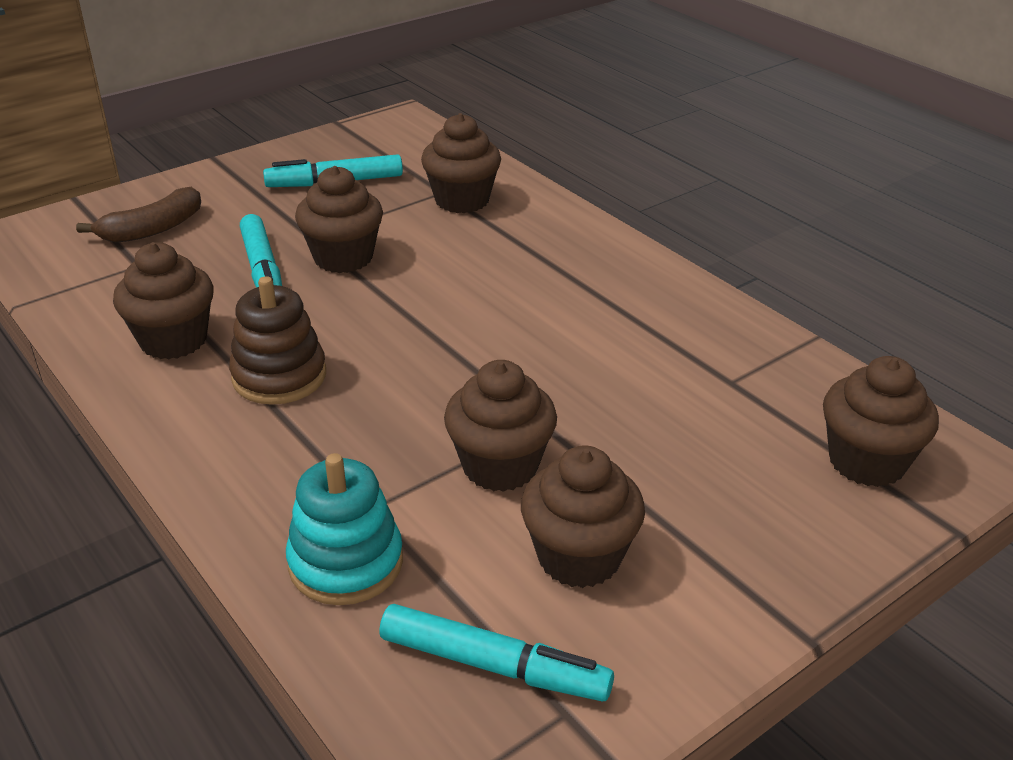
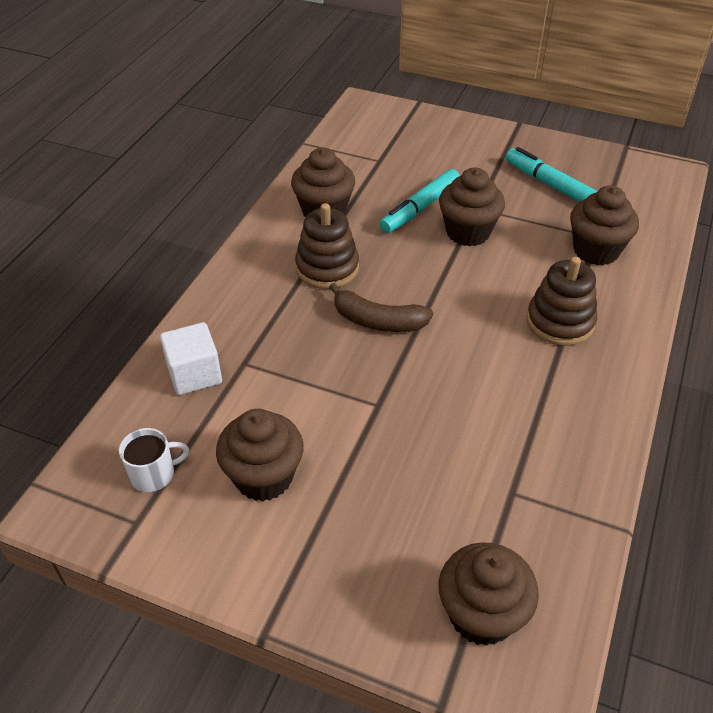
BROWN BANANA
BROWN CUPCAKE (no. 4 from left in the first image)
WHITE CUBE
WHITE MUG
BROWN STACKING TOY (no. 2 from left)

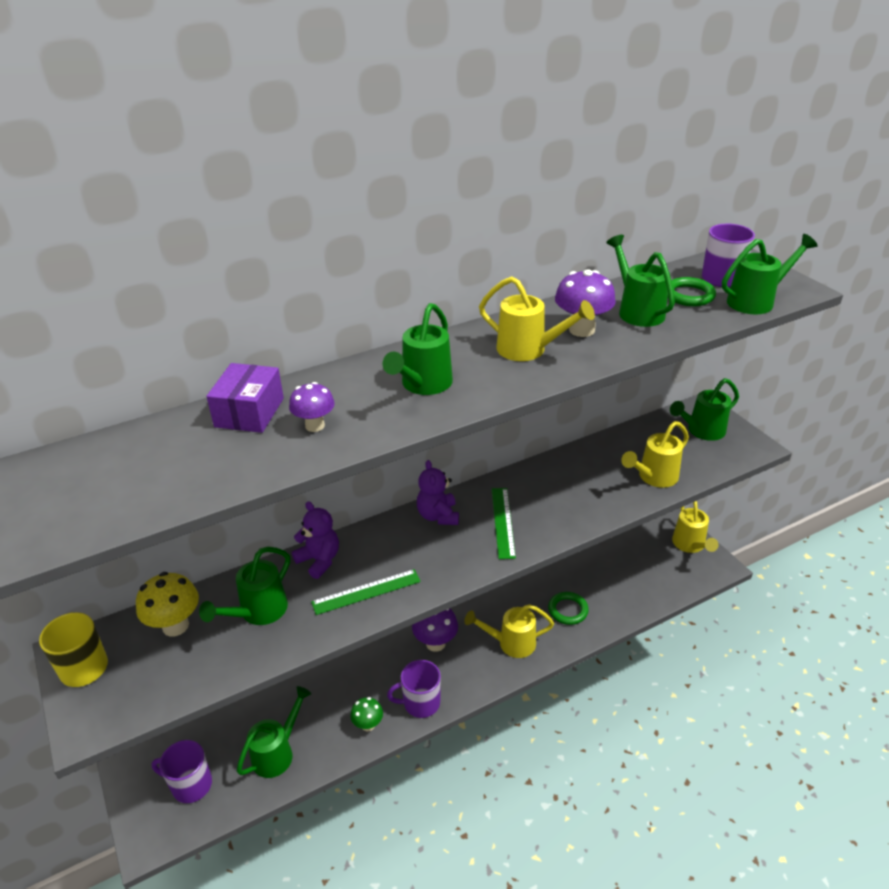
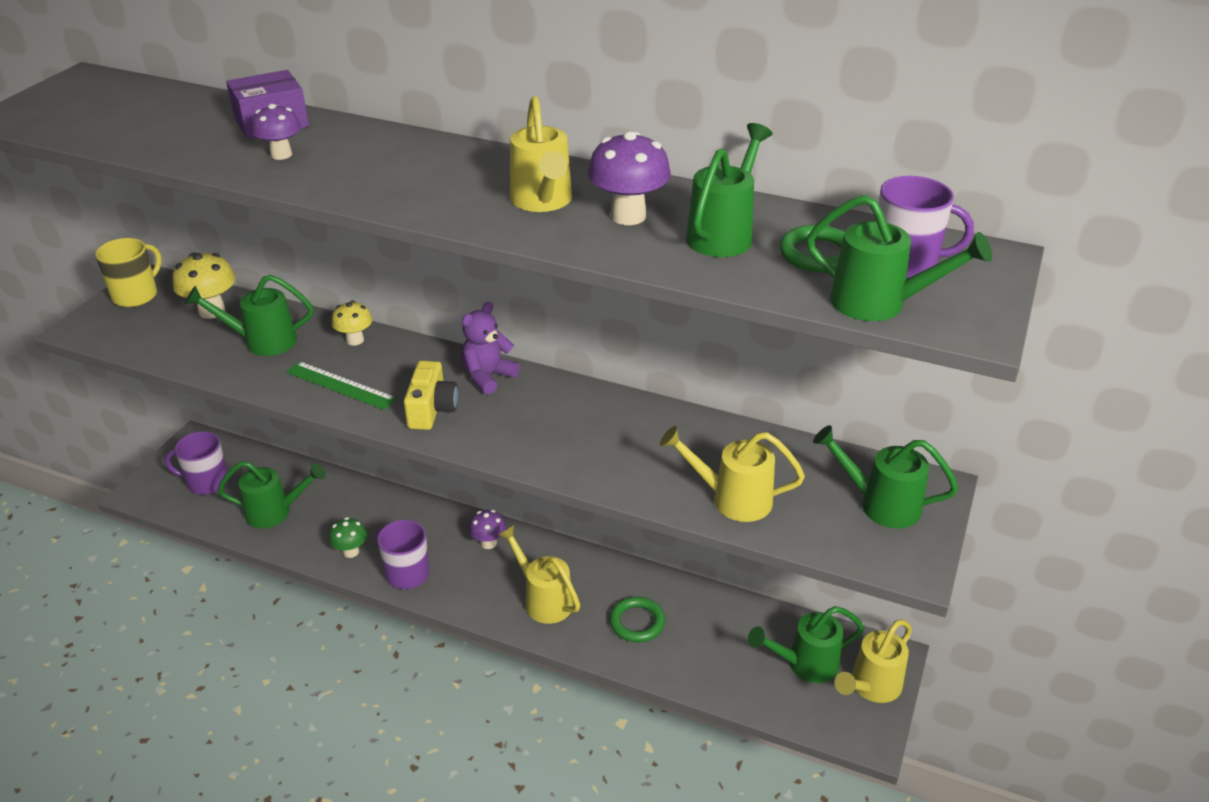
GREEN WATERING CAN (no. 4 from left)
GREEN RULER (no. 2 from left in the first image)
YELLOW MUSHROOM (no. 2 from left)
PURPLE MUSHROOM (no. 2 from left)
PURPLE MUG (no. 1 from left)
YELLOW CAMERA

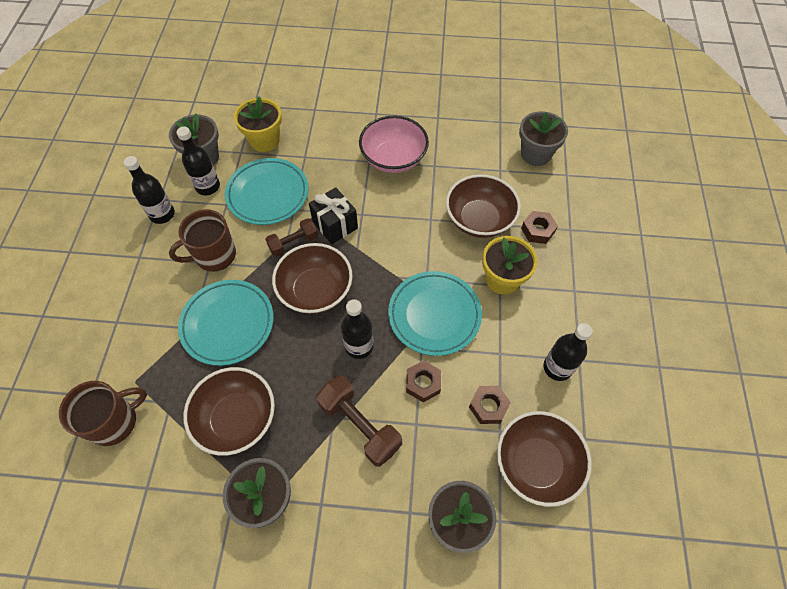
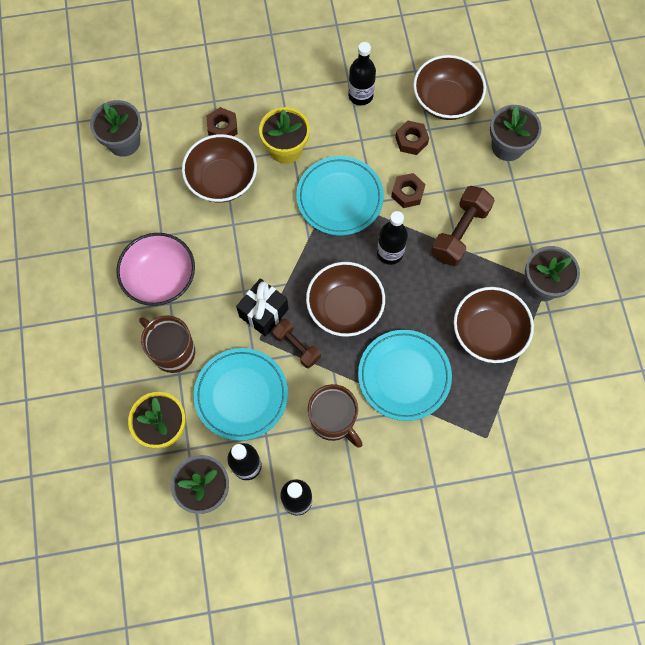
BROWN MUG (no. 1 from left)

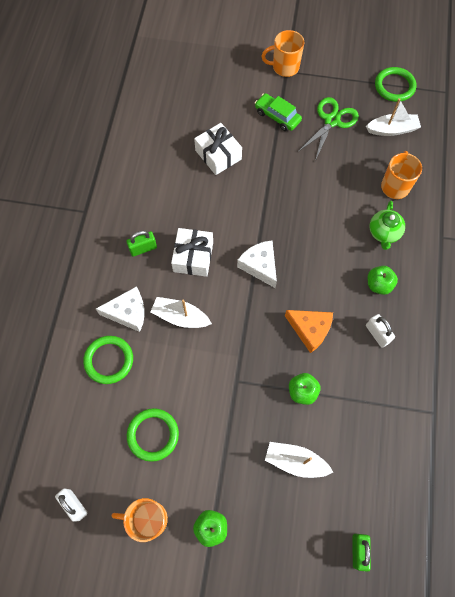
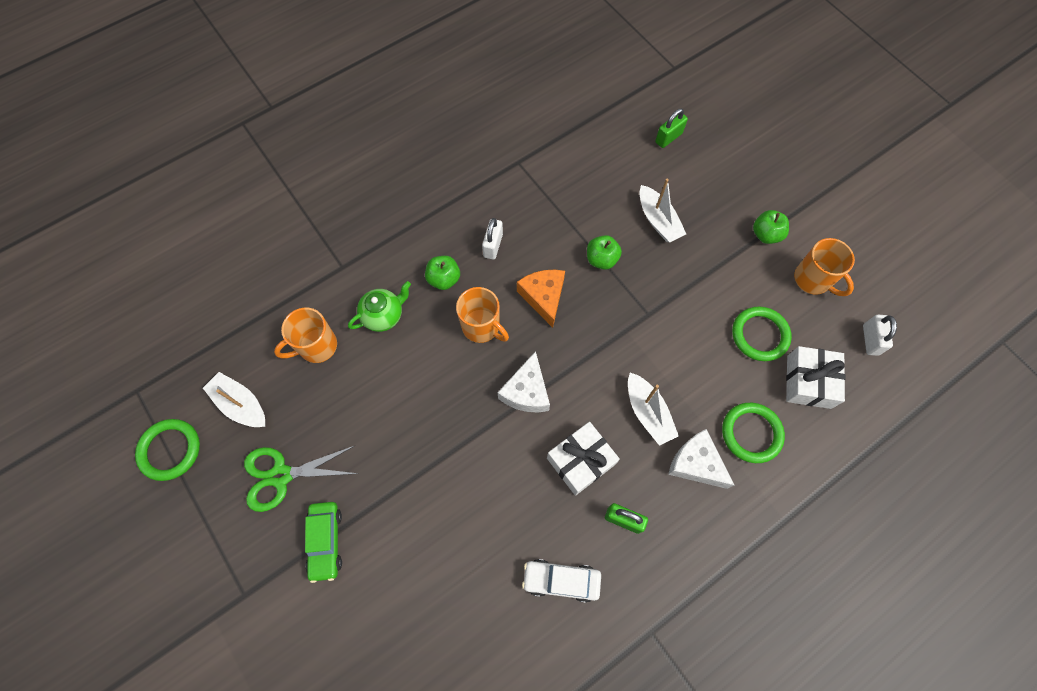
ORANGE MUG (no. 2 from left)
WHITE GIFT (no. 2 from left)
WHITE CAR

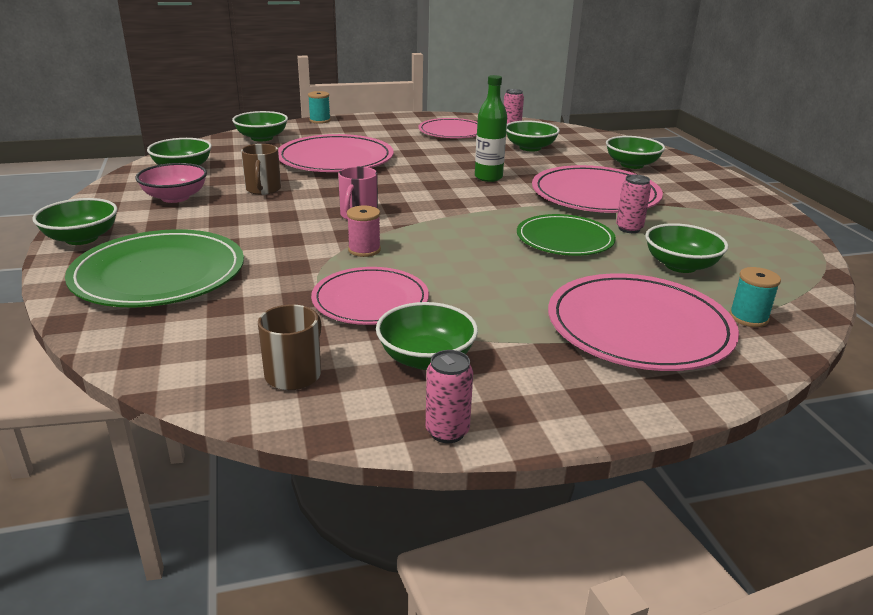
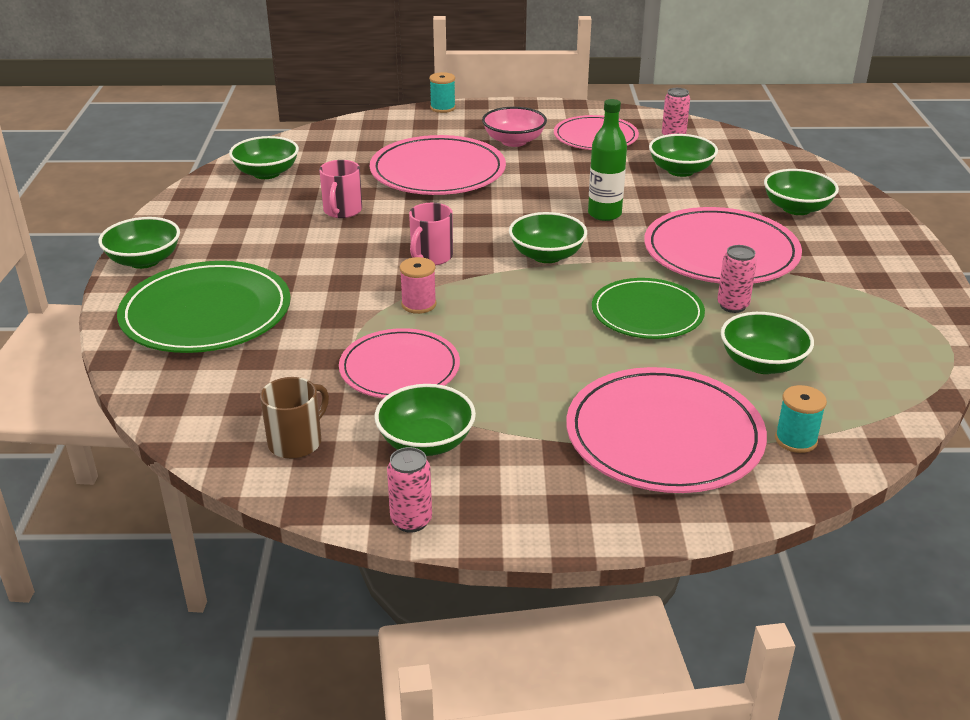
GREEN BOWL (no. 4 from left)
PINK MUG (no. 1 from left)
PINK BOWL

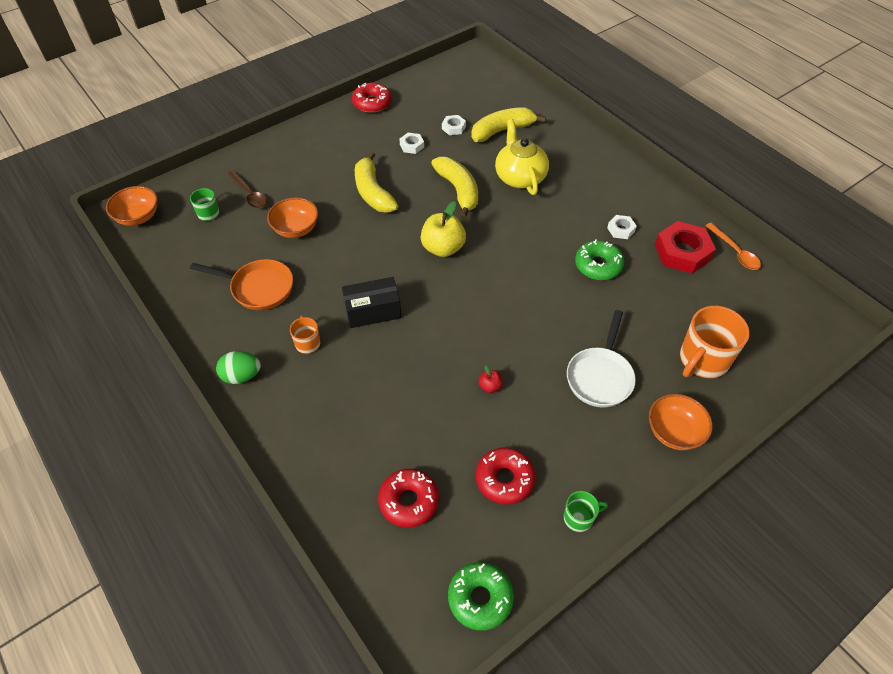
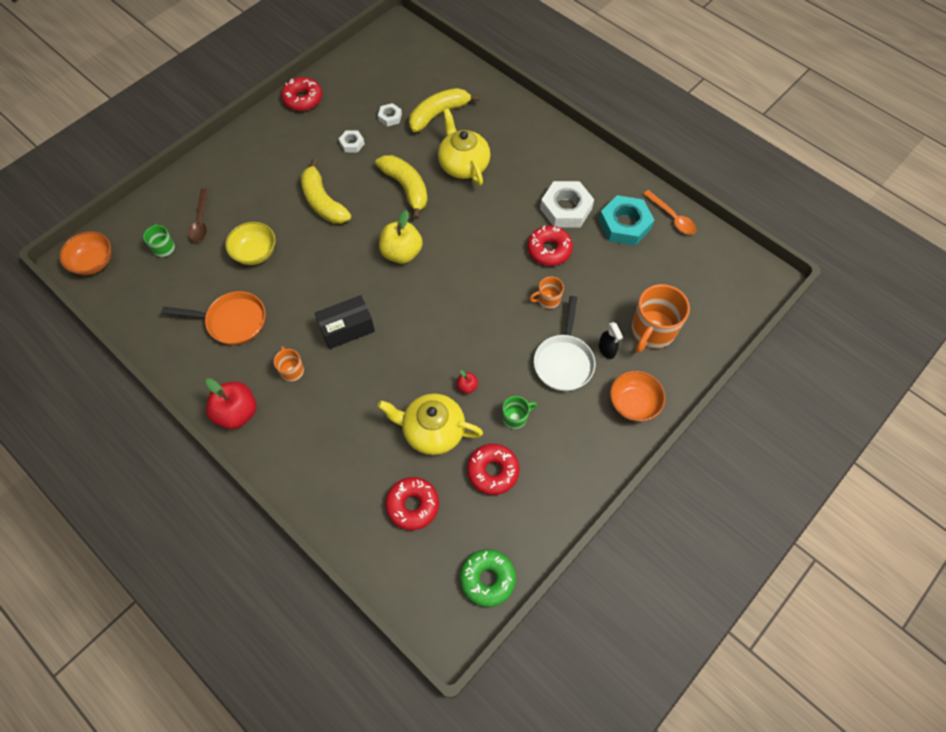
BROWN SPOON
YELLOW BOWL
WHITE NUT (no. 3 from left)
TURQUOISE NUT
RED DONUT (no. 4 from left)
RED APPLE (no. 1 from left)
GREEN MUG (no. 2 from left)
ORANGE MUG (no. 2 from left)
BLACK SPRAY BOTTLE
YELLOW TEAPOT (no. 1 from left)

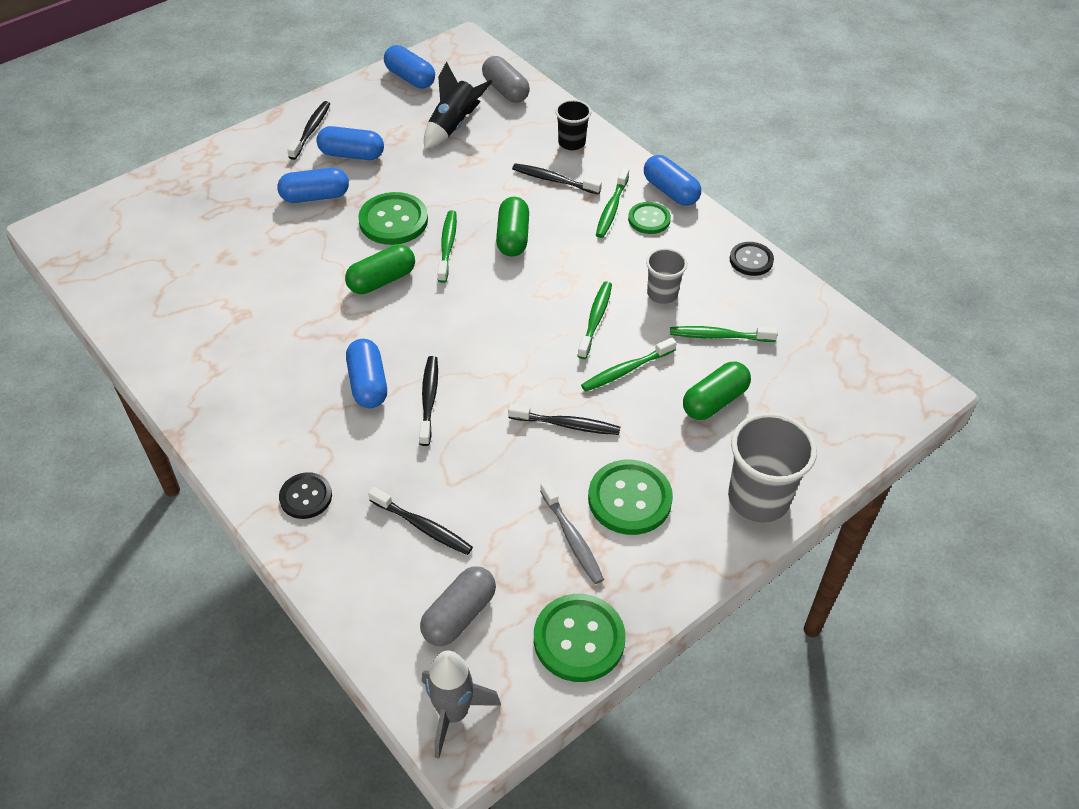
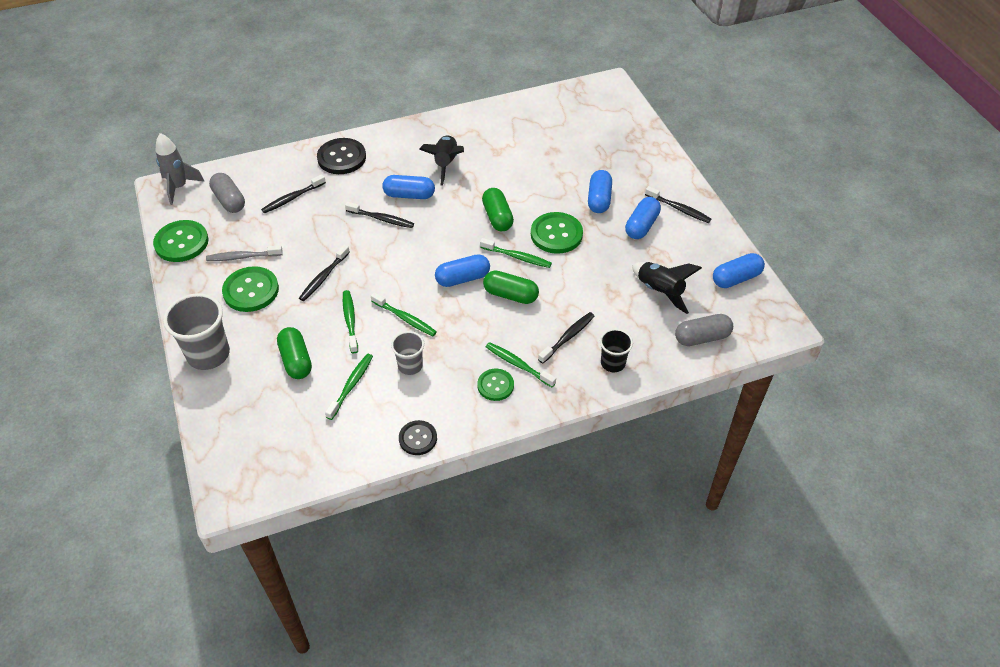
BLUE CAPSULE (no. 2 from left)
BLACK BUTTON (no. 1 from left)
BLACK ROCKET (no. 1 from left)

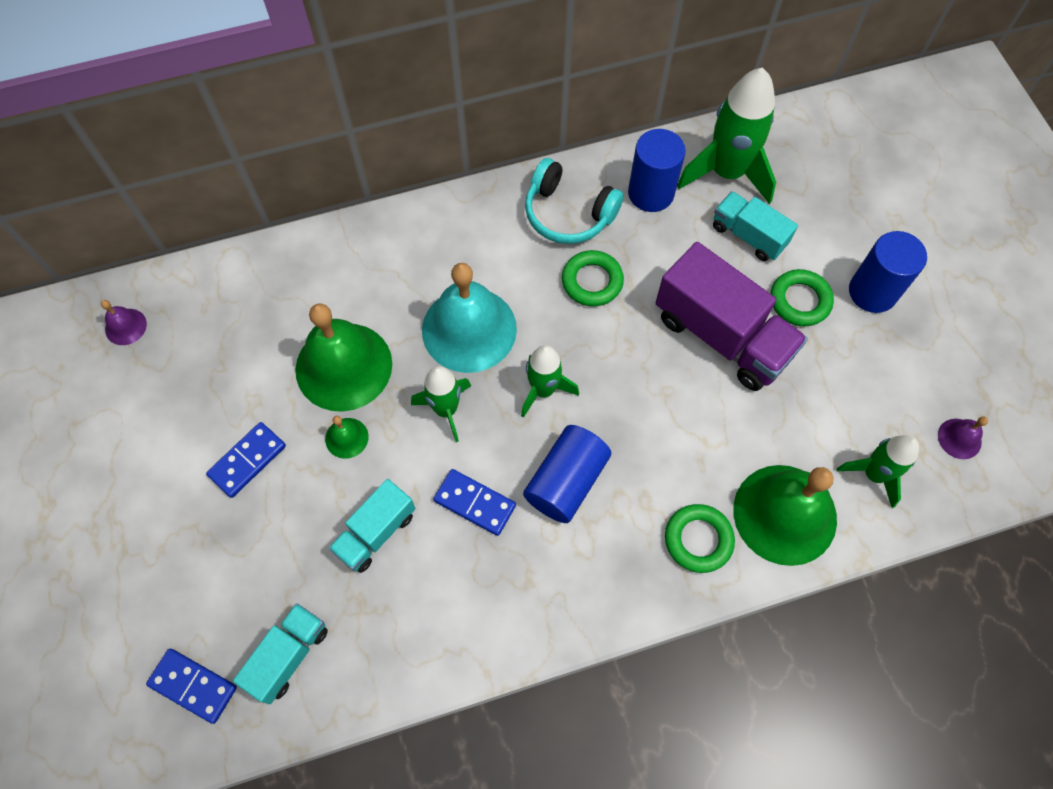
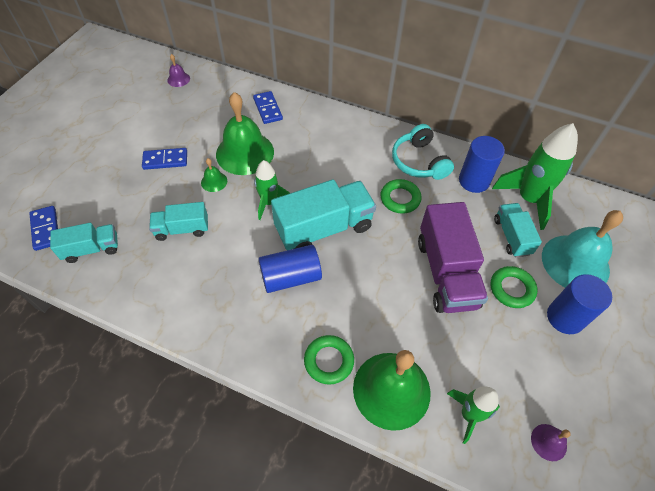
TURQUOISE BELL
TURQUOISE TRUCK (no. 3 from left)
BLUE DOMINO (no. 3 from left)

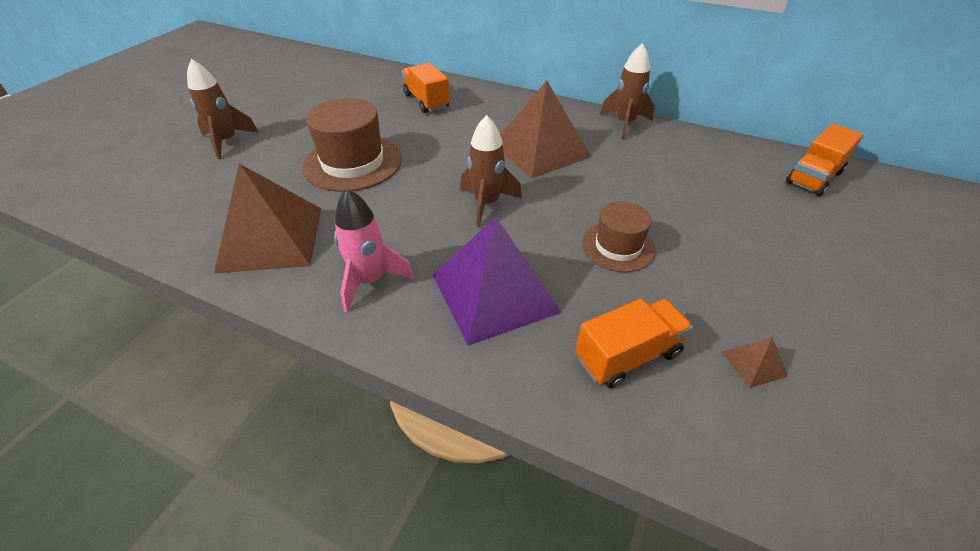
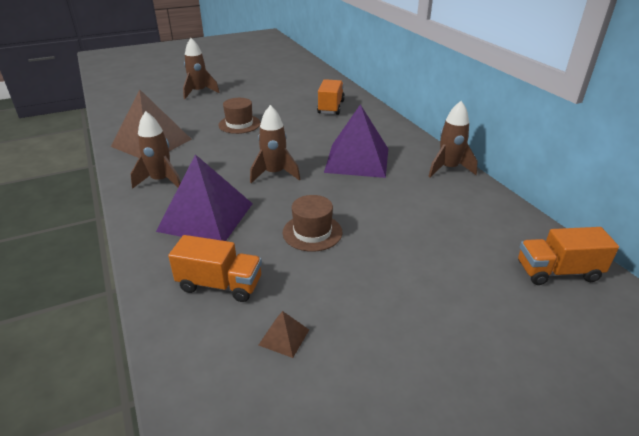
PURPLE PYRAMID (no. 2 from left)
BROWN HAT (no. 1 from left)
BROWN ROCKET (no. 1 from left)

